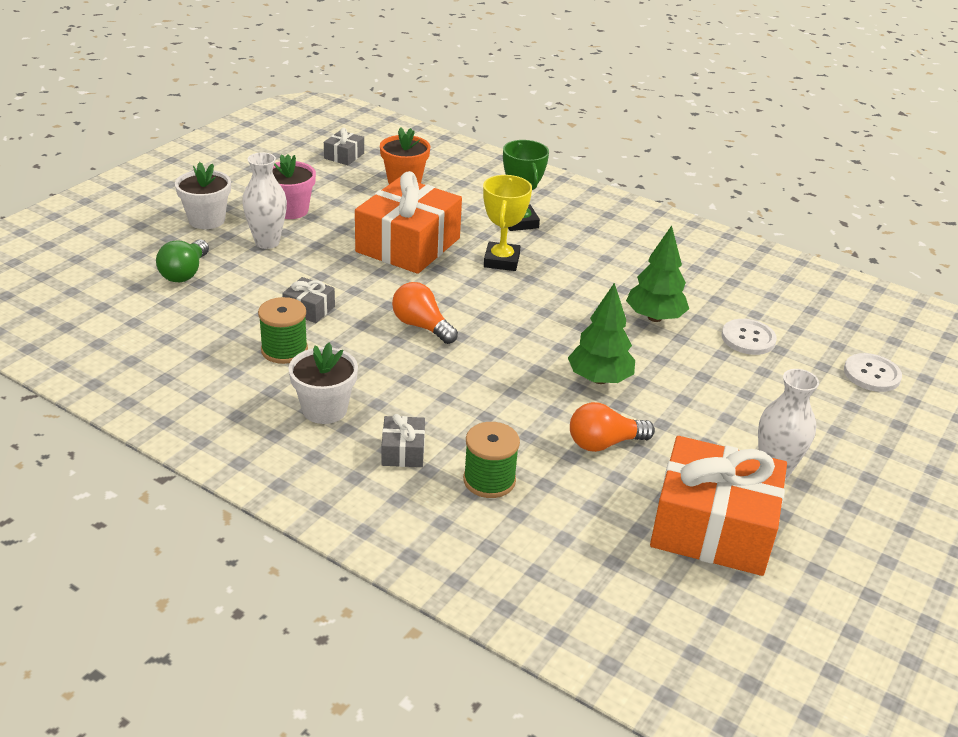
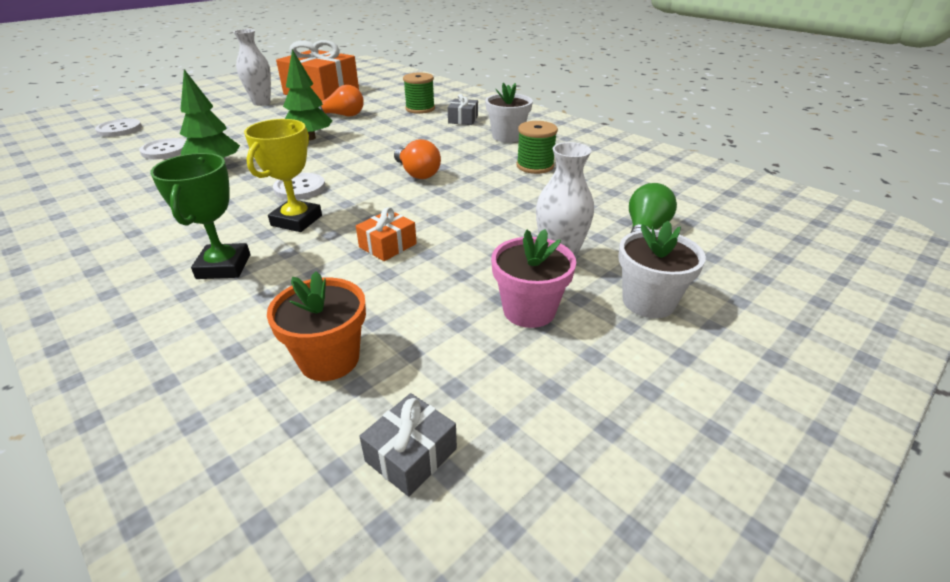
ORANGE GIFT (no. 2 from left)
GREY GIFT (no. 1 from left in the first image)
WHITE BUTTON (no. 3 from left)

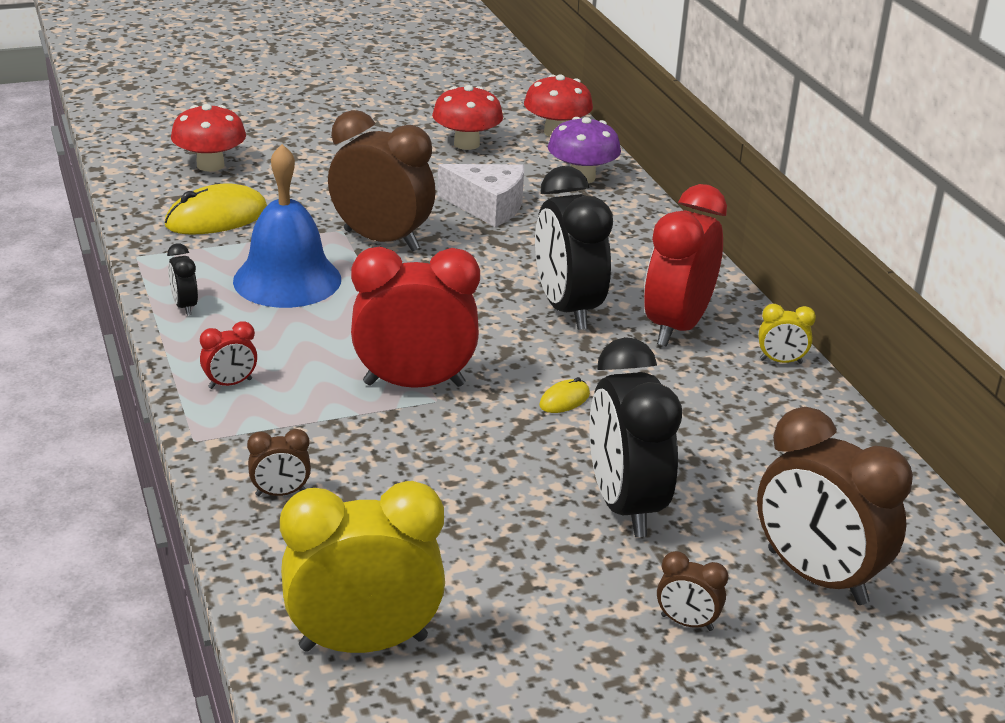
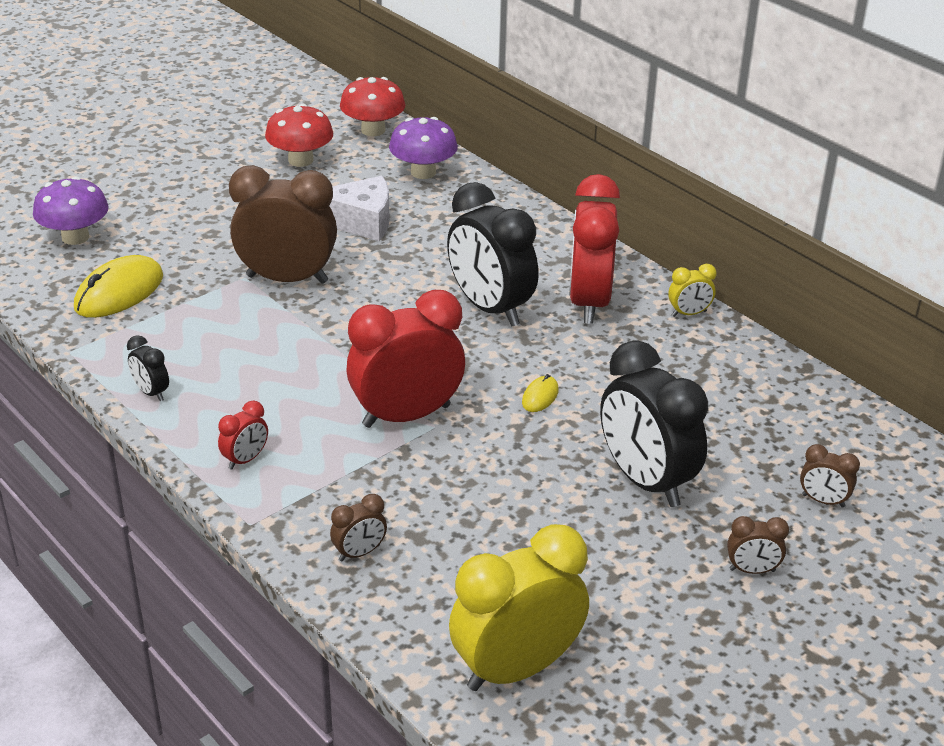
PURPLE MUSHROOM (no. 1 from left)
BLUE BELL
BROWN CLOCK (no. 4 from left)

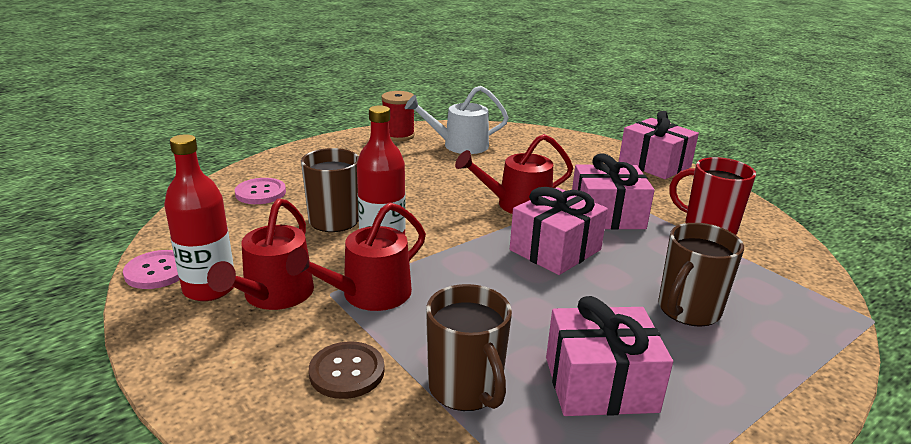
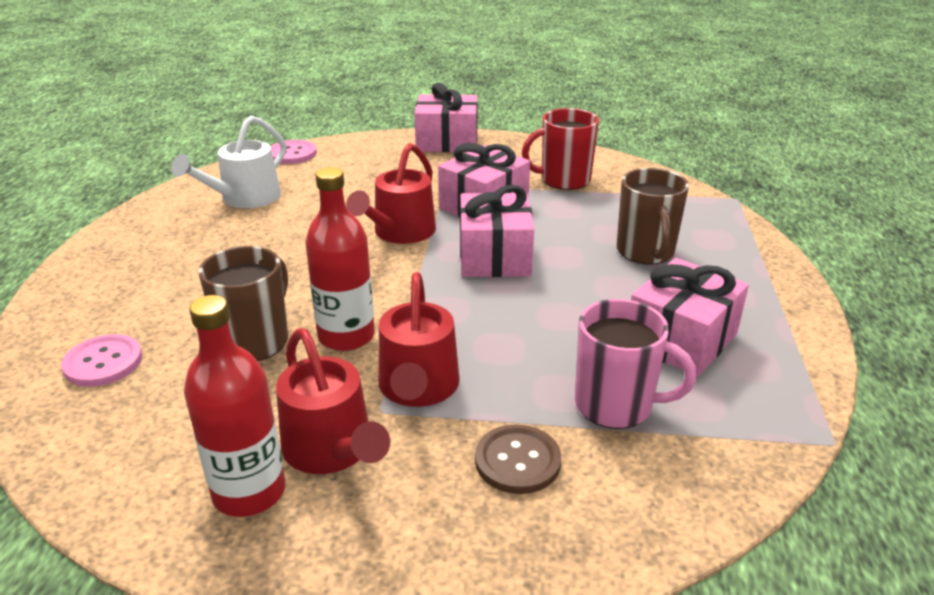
RED SPOOL
PINK BUTTON (no. 2 from left)
PINK MUG

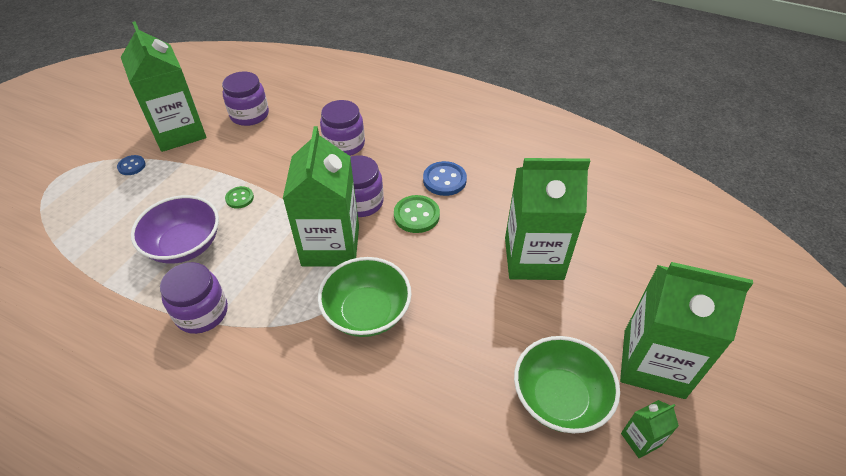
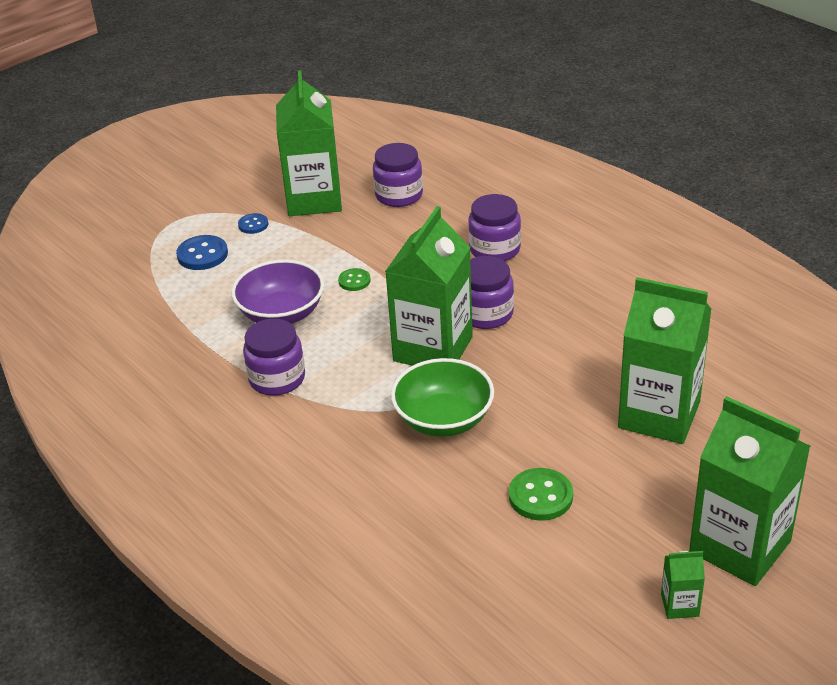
BLUE BUTTON (no. 1 from left)
GREEN BUTTON (no. 2 from left)
GREEN BOWL (no. 2 from left in the first image)

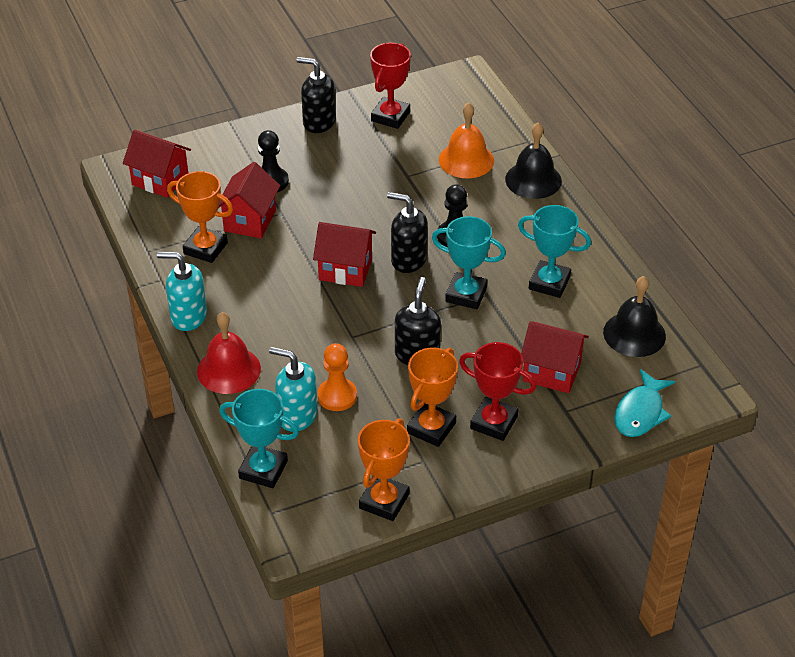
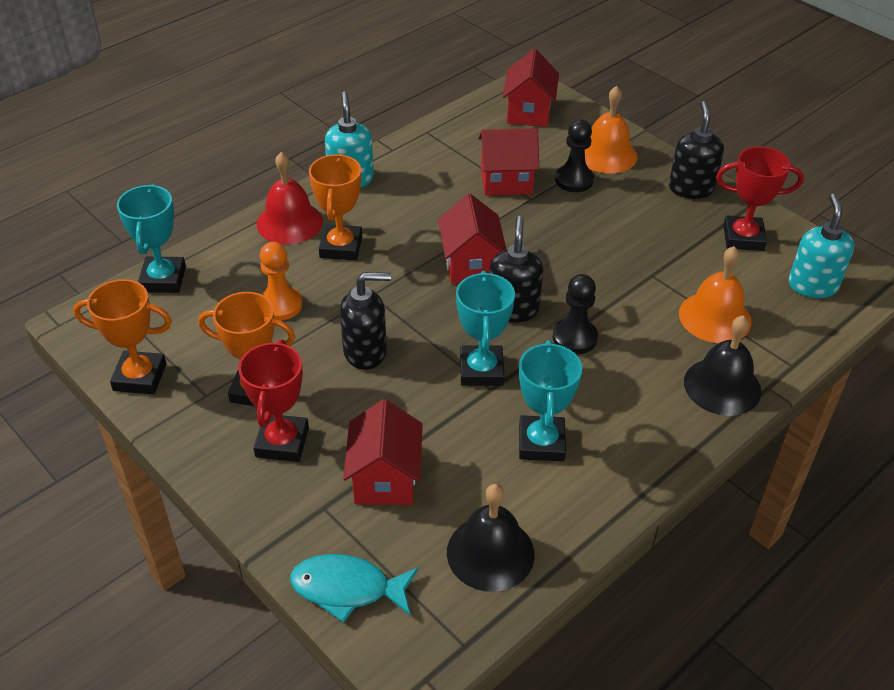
ORANGE TROPHY (no. 3 from left)
TURQUOISE SOAP DISPENSER (no. 2 from left)
ORANGE BELL (no. 1 from left)

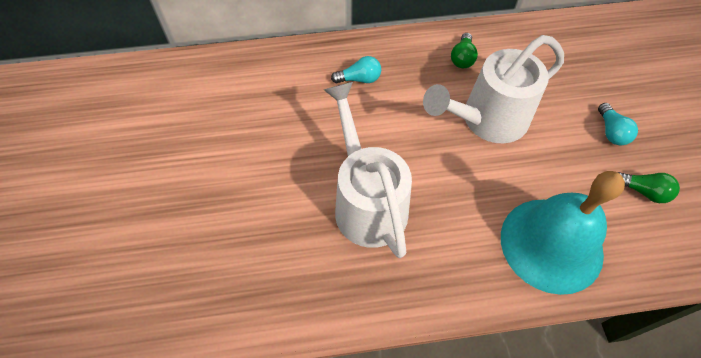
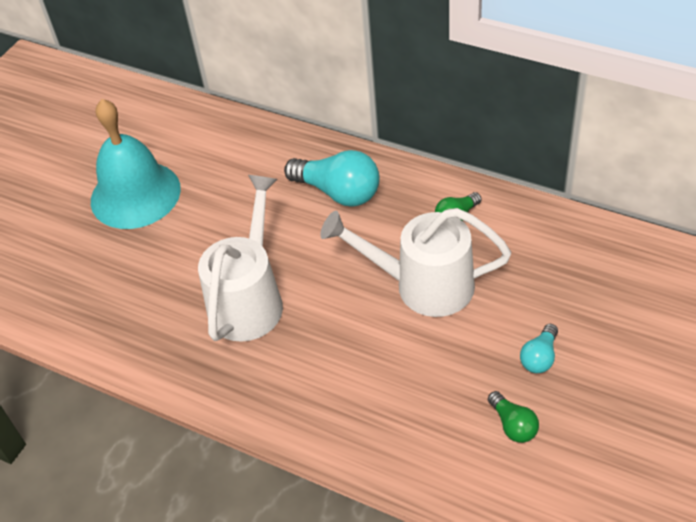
TURQUOISE LIGHT BULB (no. 1 from left)
TURQUOISE BELL

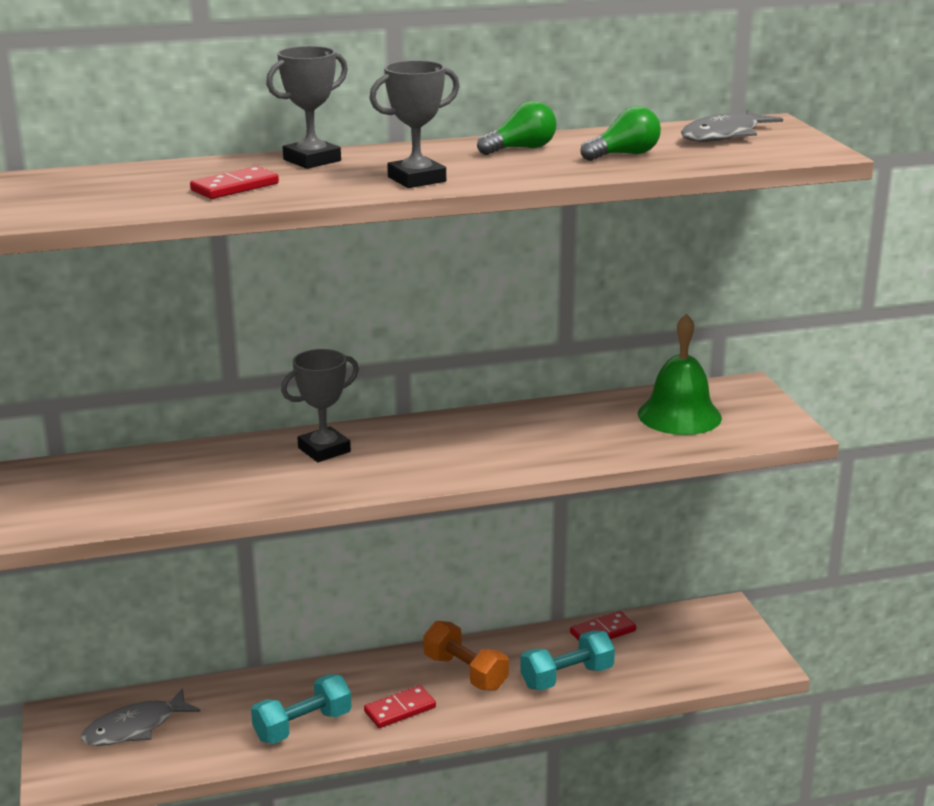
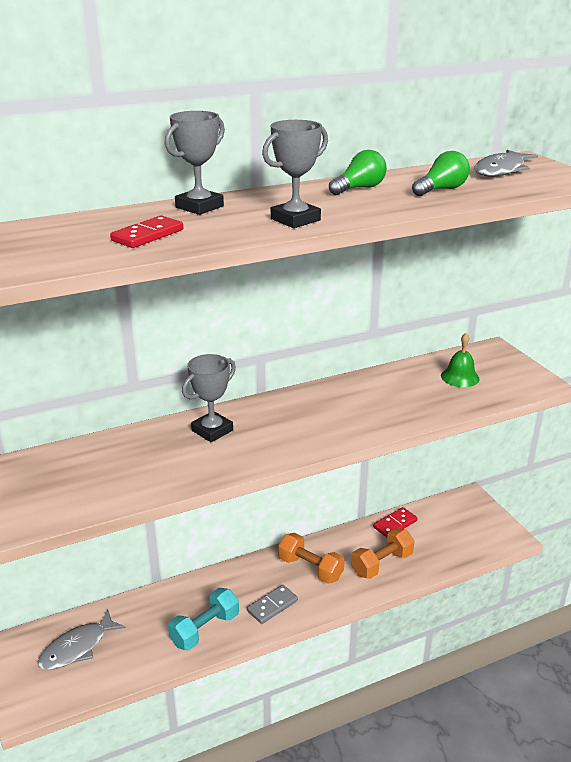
GREEN BELL
ORANGE DUMBBELL (no. 2 from left)
GREY DOMINO

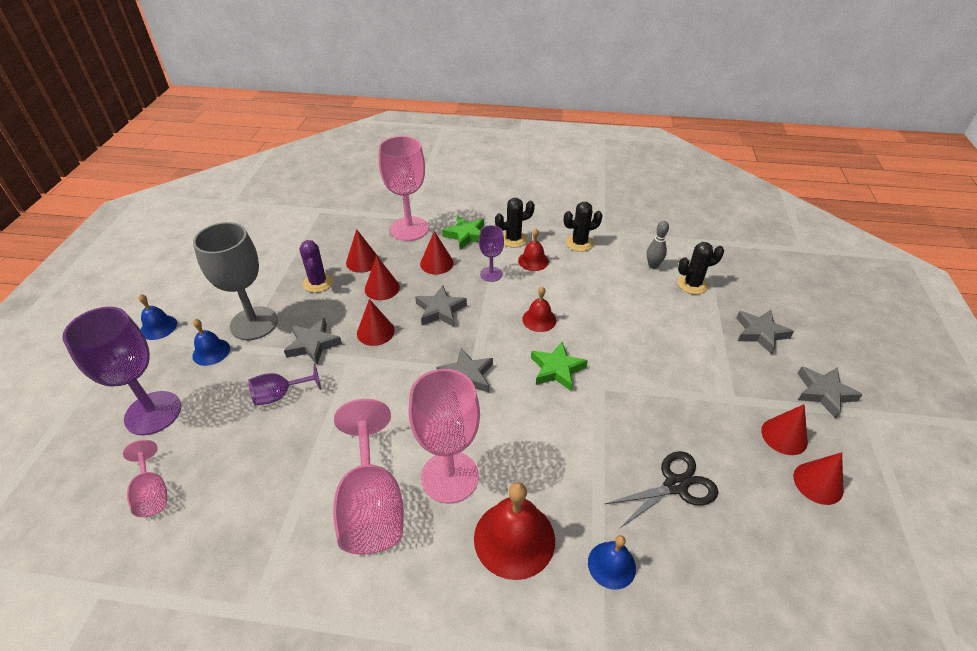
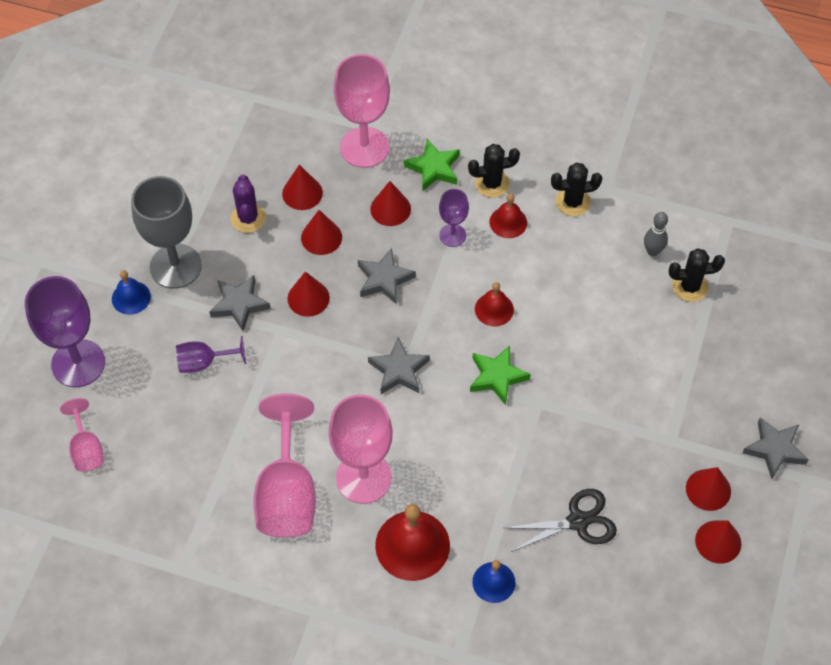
BLUE BELL (no. 1 from left in the first image)
GREY STAR (no. 4 from left in the first image)

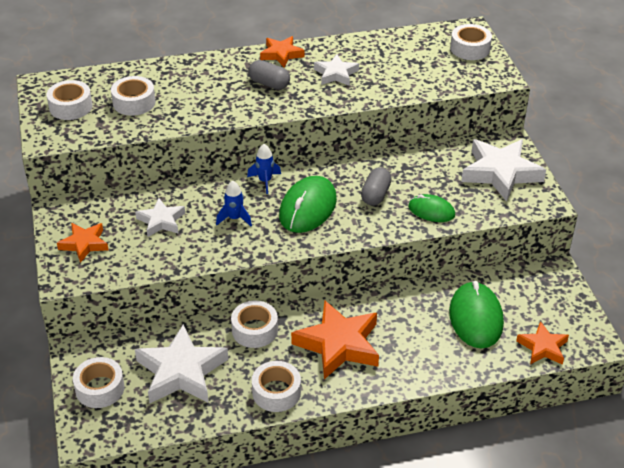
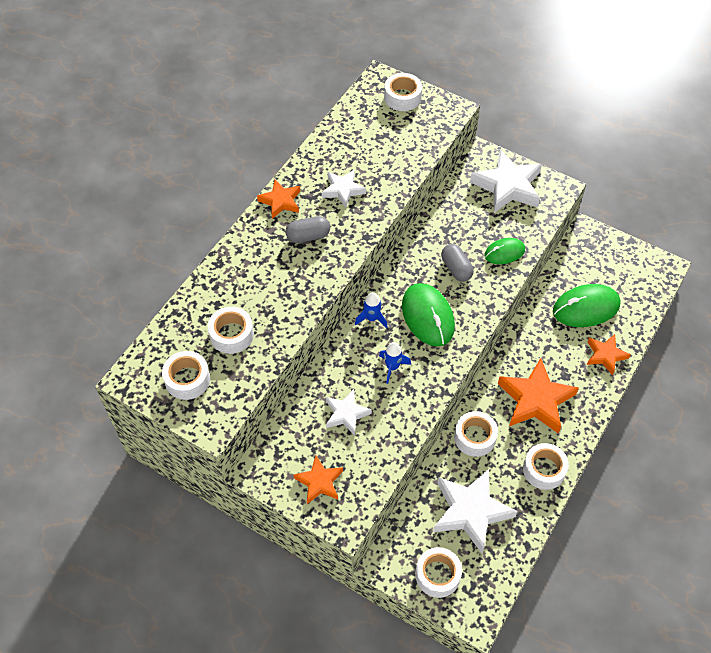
GREEN MOUSE (no. 3 from left)
ORANGE STAR (no. 4 from left)

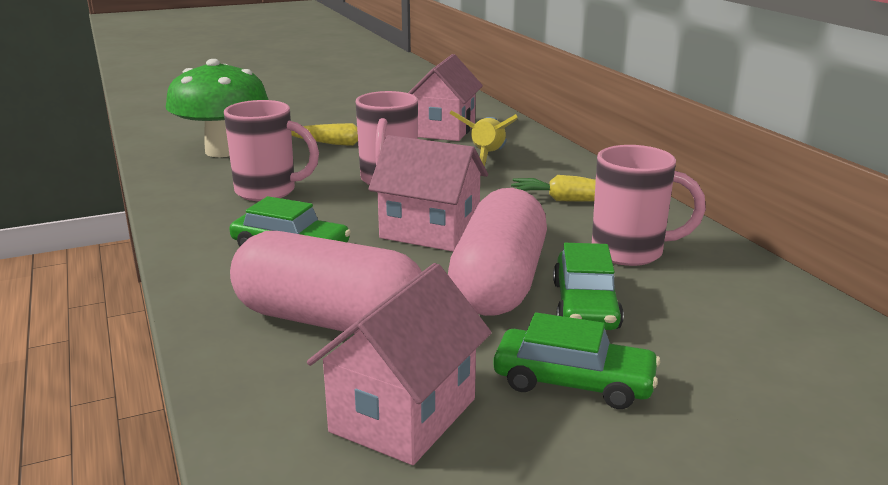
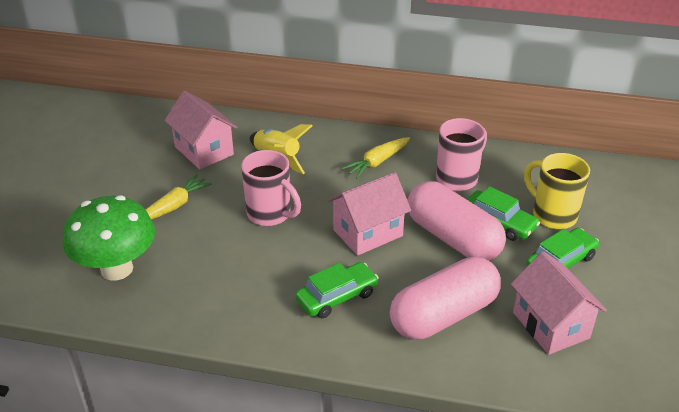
PINK MUG (no. 1 from left in the first image)
YELLOW MUG

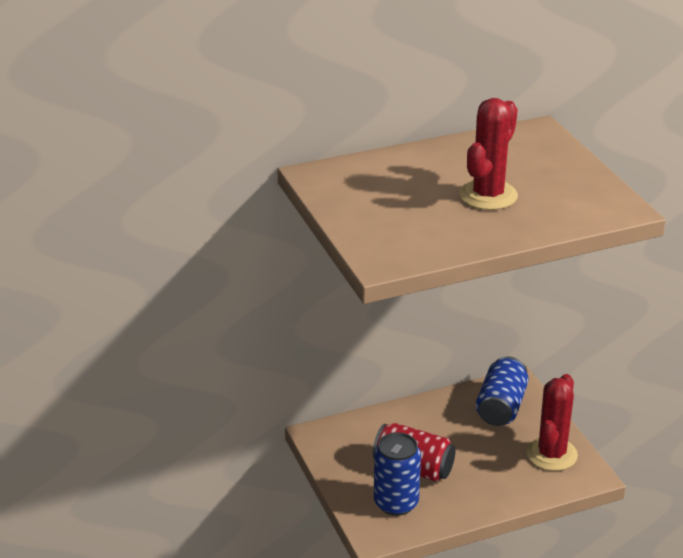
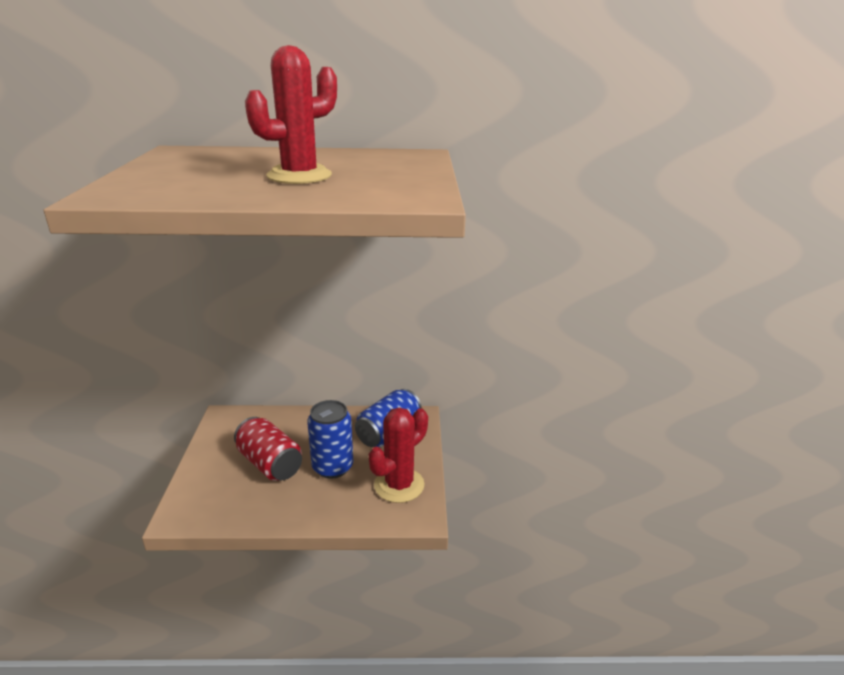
BLUE CAN (no. 1 from left)

